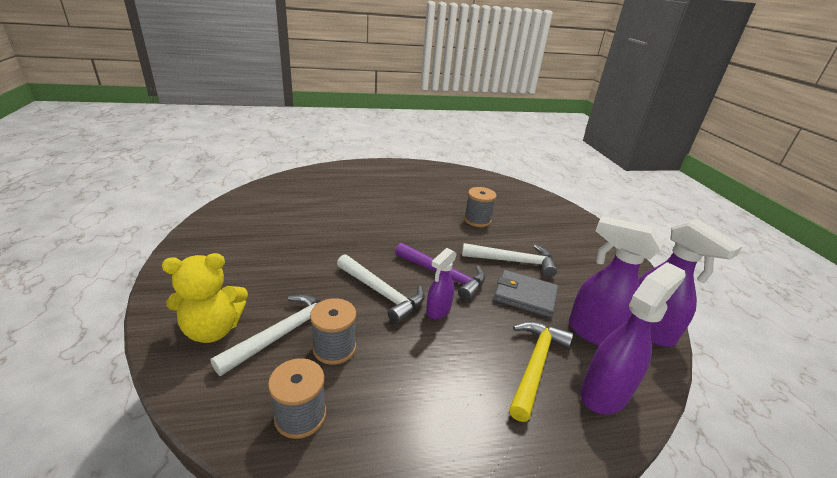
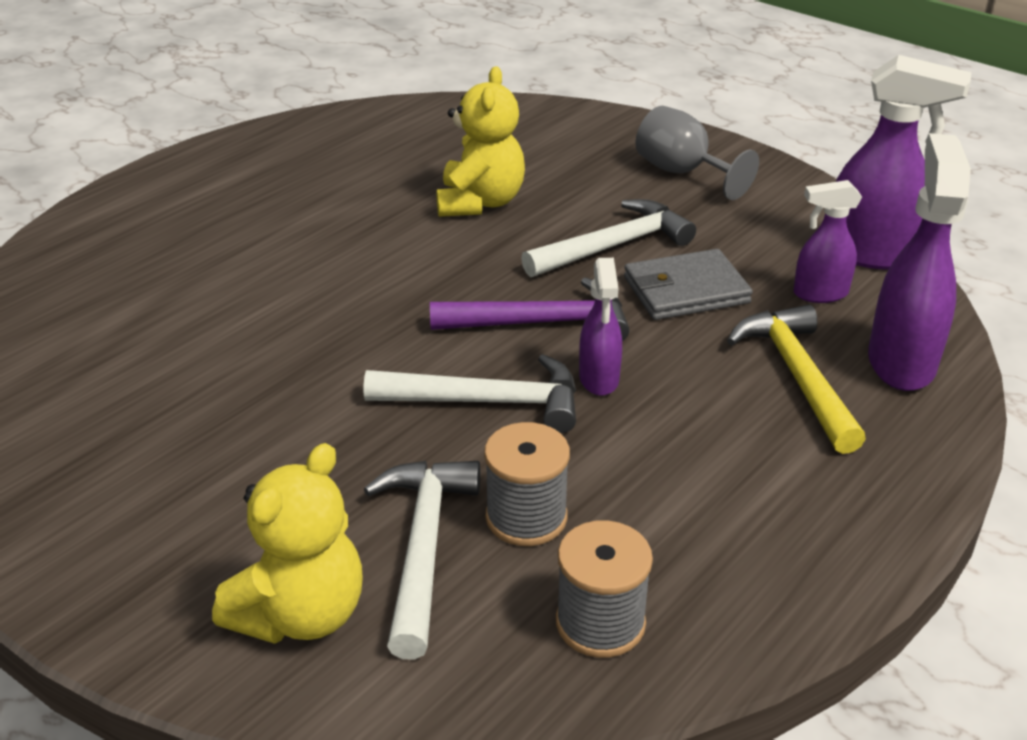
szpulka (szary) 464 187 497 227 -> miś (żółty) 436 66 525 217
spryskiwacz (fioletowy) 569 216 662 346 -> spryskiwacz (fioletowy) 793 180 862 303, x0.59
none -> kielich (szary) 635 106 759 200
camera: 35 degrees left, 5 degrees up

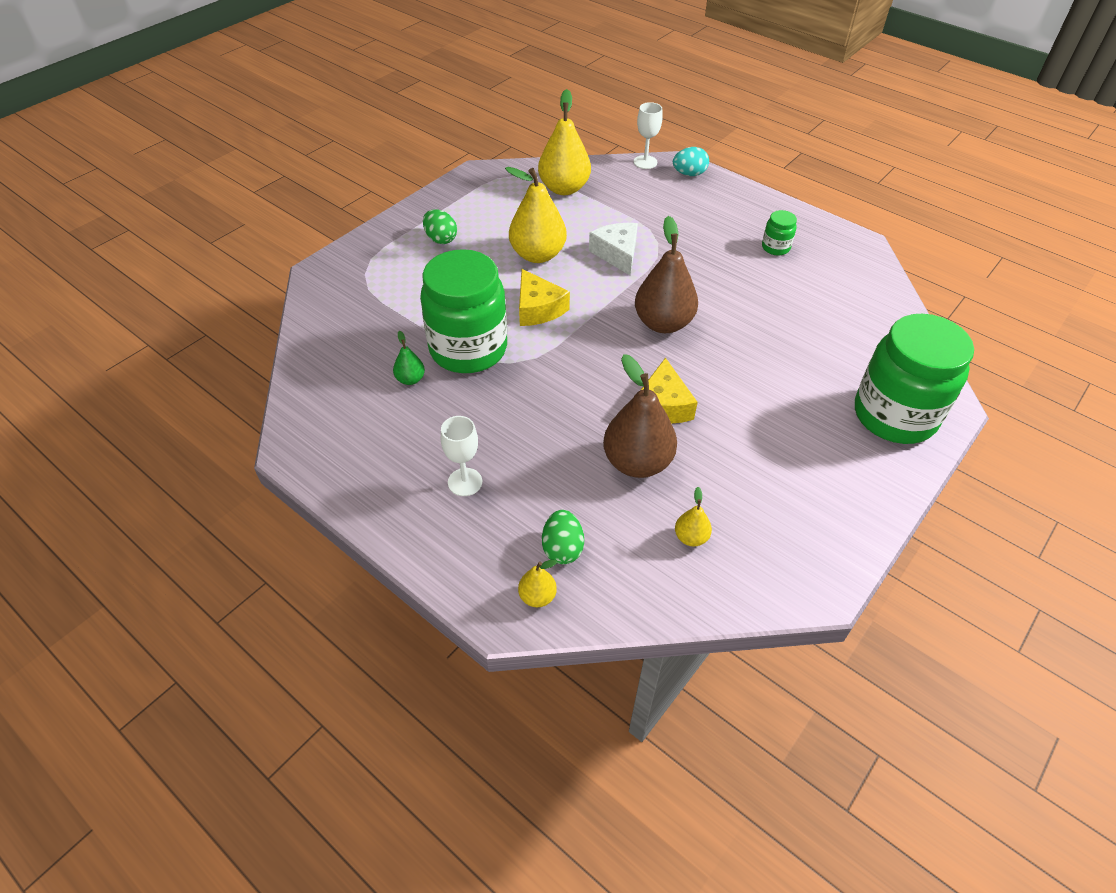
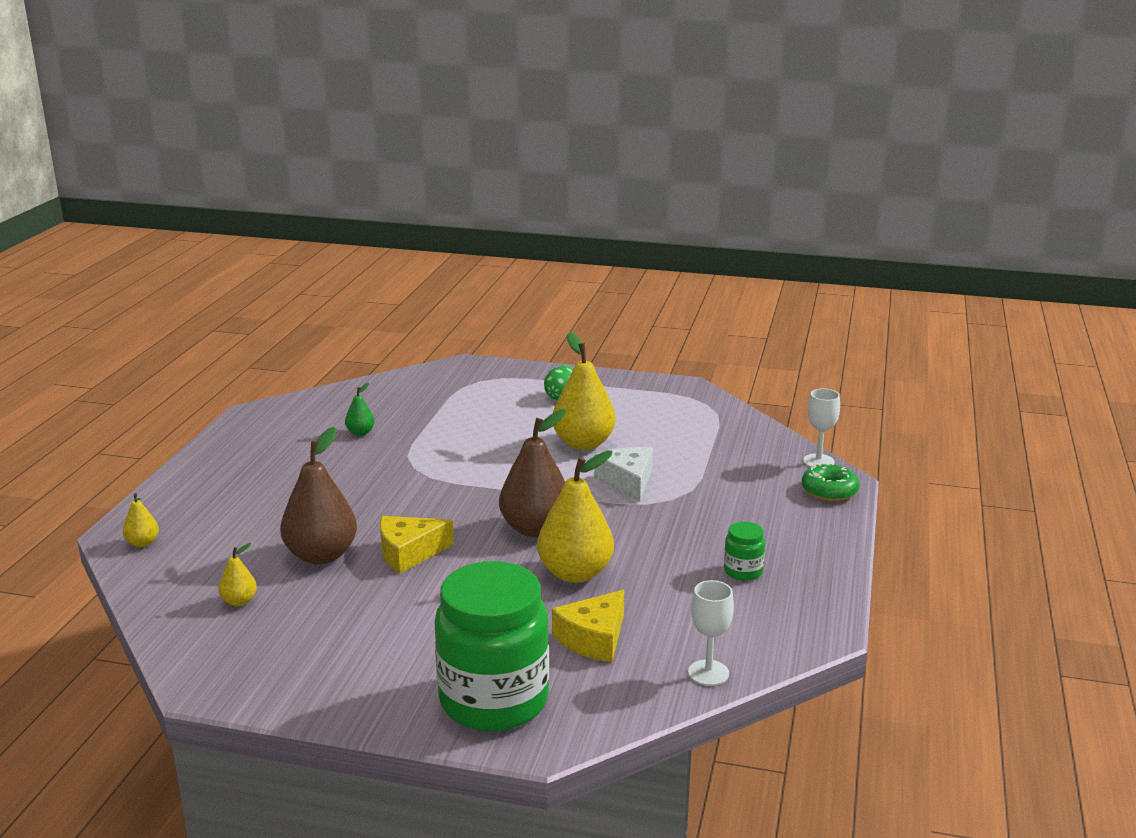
słoik (zielony) 420 249 507 373 -> none
kielich (biały) 441 416 482 496 -> kielich (biały) 688 580 734 686, shifted
ser (żółty) 519 269 570 326 -> ser (żółty) 552 590 624 662, shifted
gruszka (żółty) 538 89 591 195 -> gruszka (żółty) 537 450 614 583, shifted
jajko (zielony) 542 510 584 564 -> none
ser (biały) 589 223 638 275 -> ser (biały) 594 447 653 502, 60 degrees counterclockwise
jajko (turkusowy) 673 147 709 176 -> donut (zielony) 802 463 859 501
camera: 65 degrees right, 25 degrees down

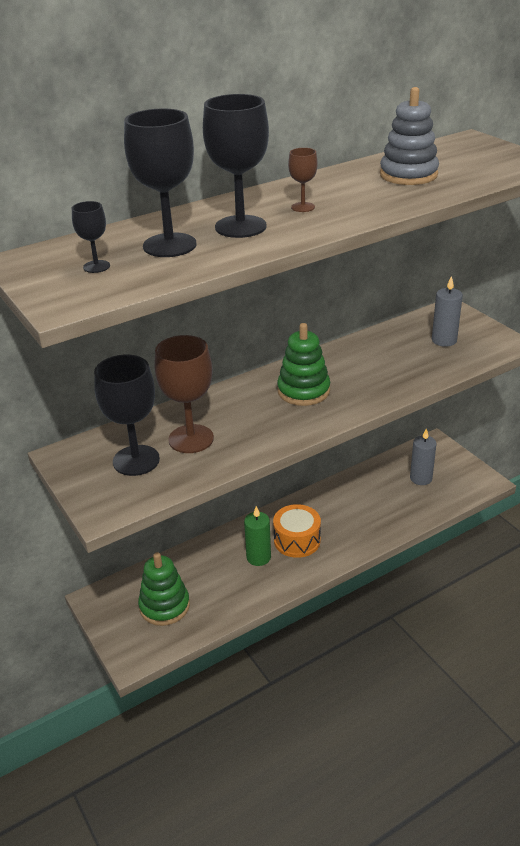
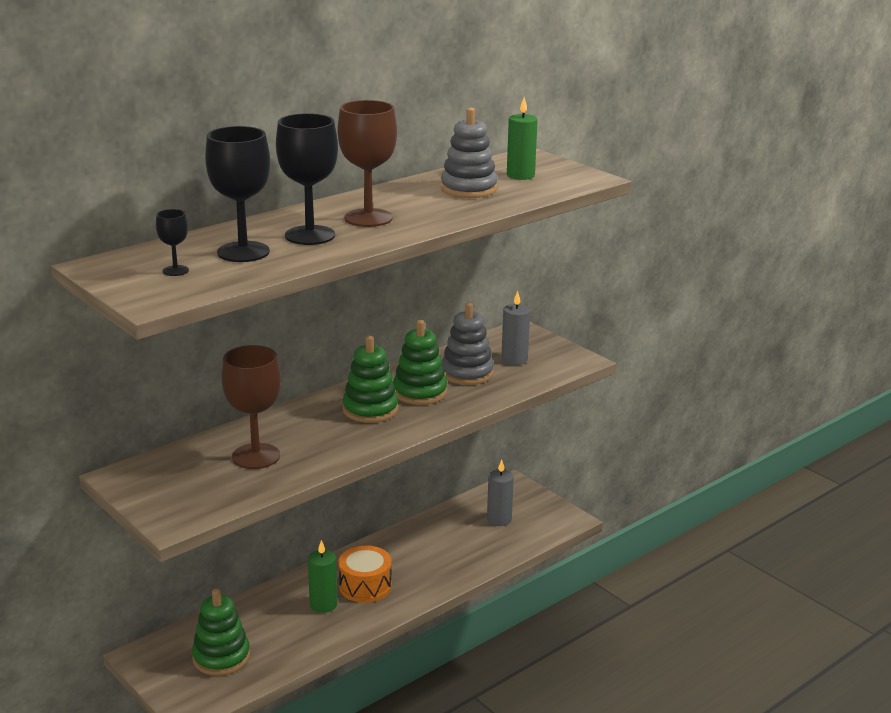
kielich (czarny) 94 355 160 476 -> none
kielich (brązowy) 288 148 318 212 -> kielich (brązowy) 337 100 397 227, x2.08
none -> zabawka nakładanka (zielony) 393 320 447 405
none -> zabawka nakładanka (szary) 442 303 494 385
none -> świeca (zielony) 507 98 538 180
camera: 10 degrees left, 10 degrees down

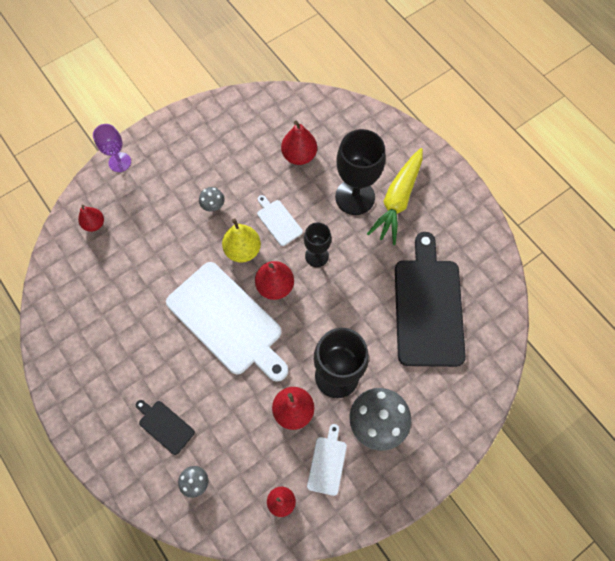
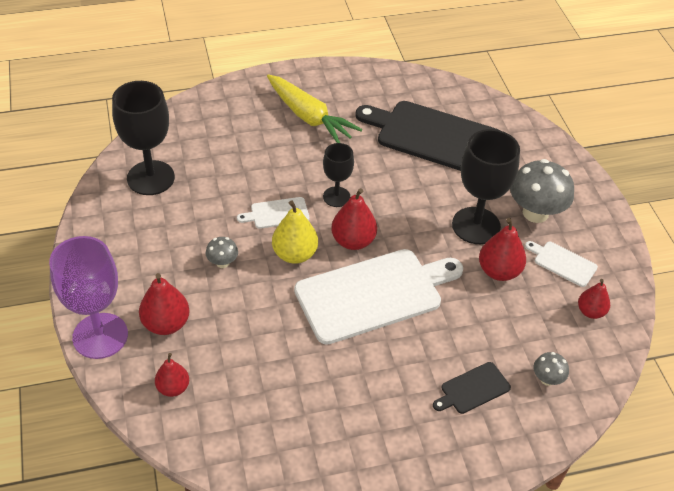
kielich (fioletowy) 93 124 131 172 -> kielich (fioletowy) 49 236 128 359, x1.74
gruszka (czerwony) 281 121 317 165 -> gruszka (czerwony) 139 273 189 335, shifted
kielich (czarny) 335 129 385 215 -> kielich (czarny) 112 81 175 195, shifted
camera: 70 degrees left, 20 degrees down

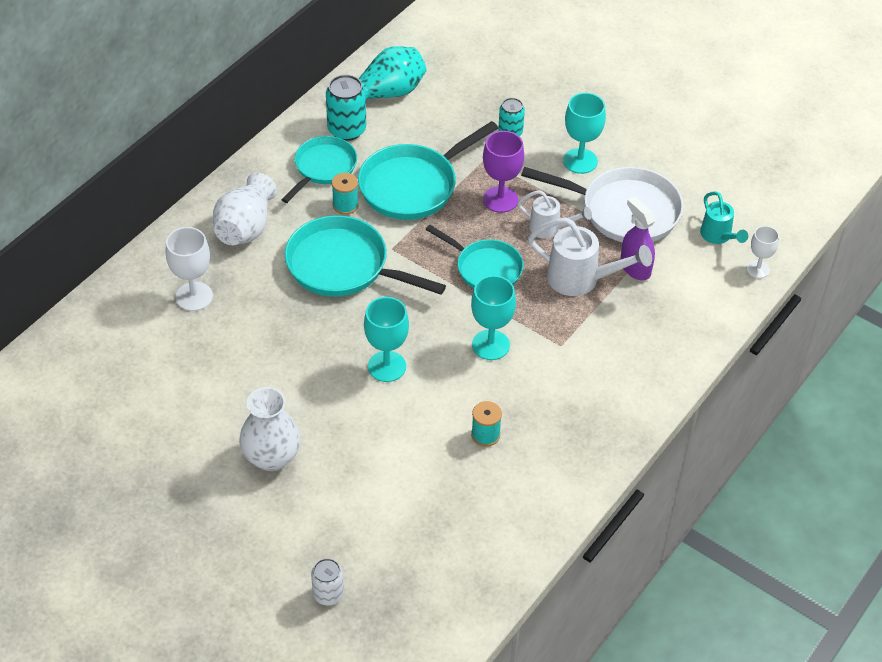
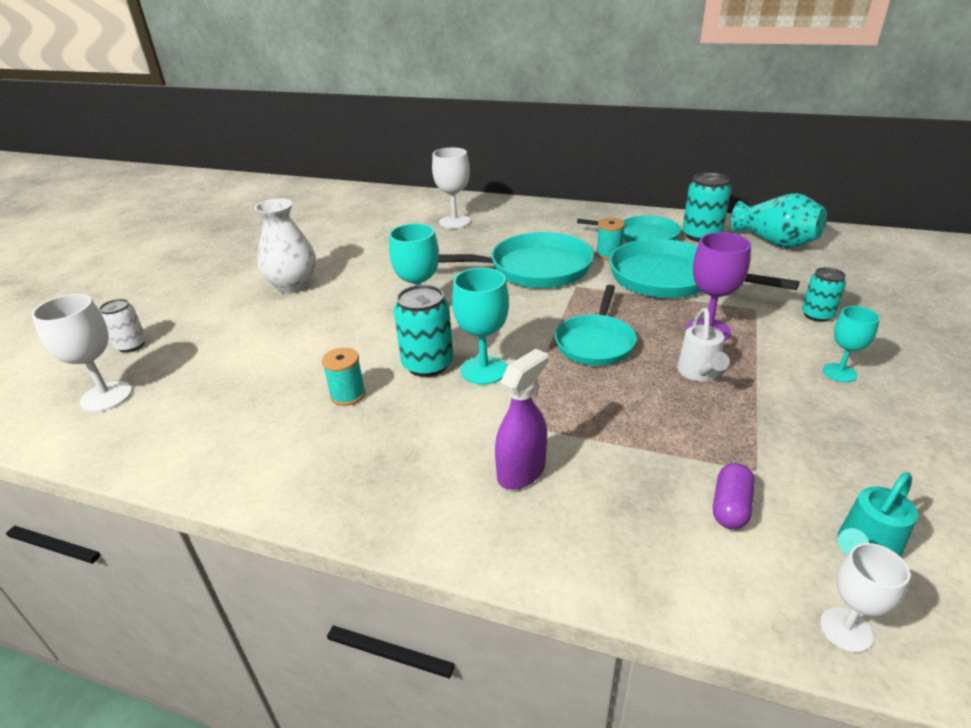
wazon (biały) 213 173 277 245 -> none
patelnia (turkusowy) 285 215 446 297 -> patelnia (turkusowy) 438 232 594 288, 75 degrees clockwise
patelnia (biały) 521 167 684 242 -> none
konewka (biały) 528 217 652 296 -> none
kielich (turkusowy) 563 93 606 174 -> kielich (turkusowy) 823 306 880 382, x0.64
spryskiwacz (fioletowy) 620 197 655 280 -> spryskiwacz (fioletowy) 495 349 548 490, shifted
none -> kielich (biały) 31 294 132 412
none -> puszka (turkusowy) 394 285 453 377
none -> kapsułka (fioletowy) 713 463 755 529
camera: 75 degrees right, 15 degrees down

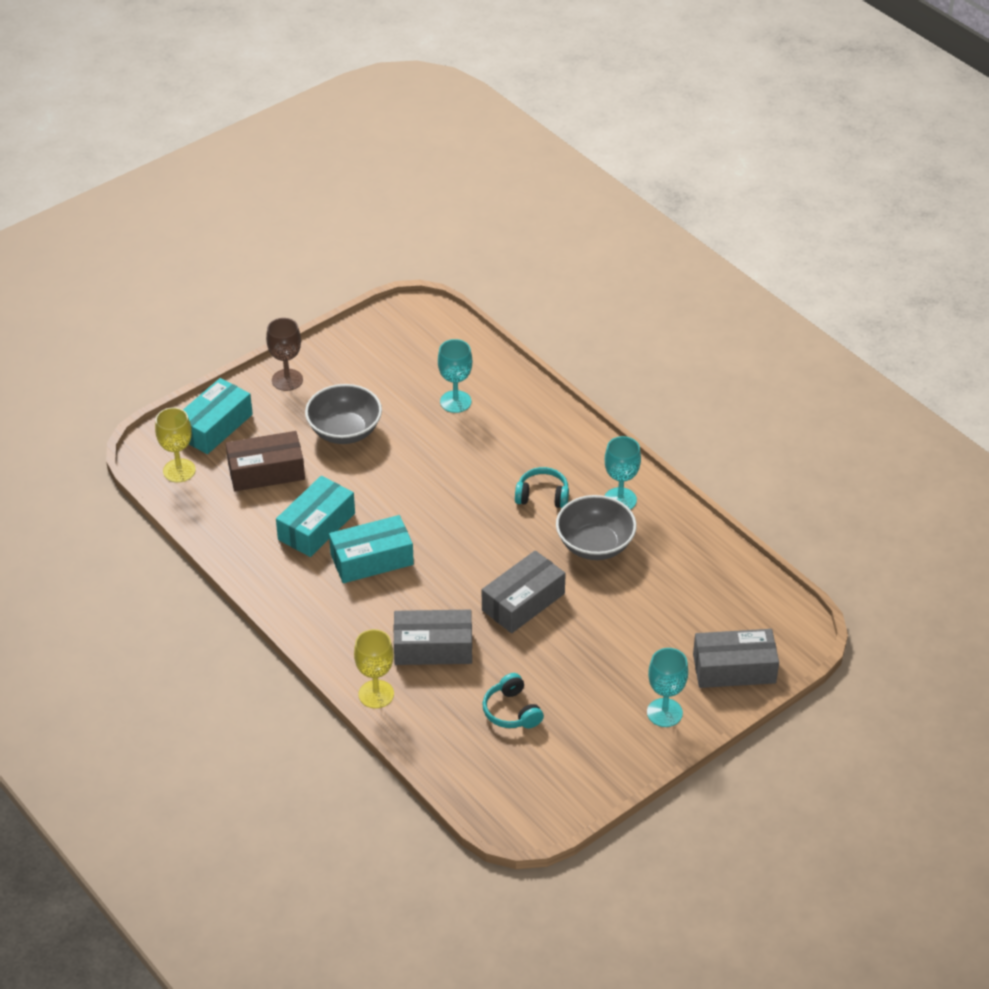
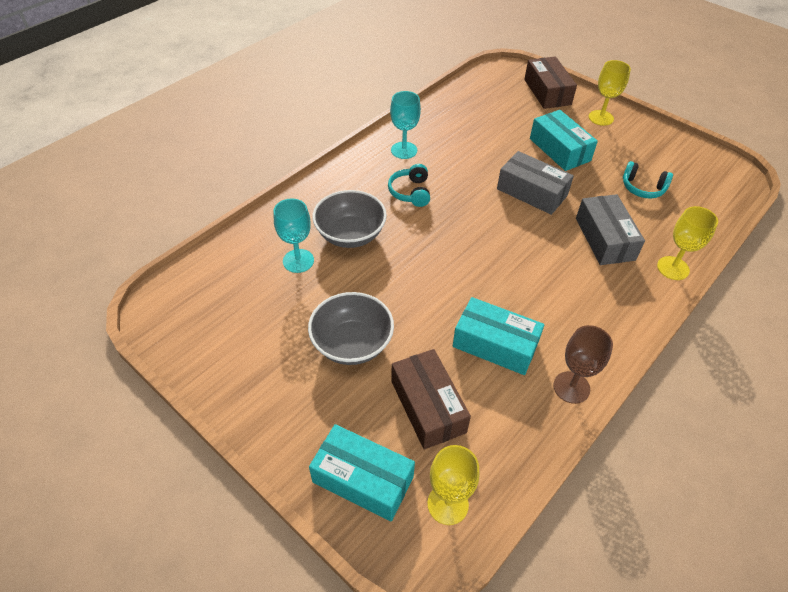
kielich (brązowy) 266 318 303 391 -> kielich (brązowy) 553 325 613 404, shifted
pudełko (turkusowy) 329 515 414 583 -> pudełko (turkusowy) 530 110 598 171, shifted
słuchawki (turkusowy) 483 673 544 729 -> słuchawki (turkusowy) 623 161 673 198, 60 degrees clockwise
miska (szary) 556 495 637 560 -> miska (szary) 313 190 387 248, shifted
kielich (turkusowy) 647 648 688 727 -> kielich (żółty) 589 60 631 126
pudełko (szary) 693 629 779 688 -> pudełko (brązowy) 524 56 577 109
camera: 100 degrees left, 5 degrees up

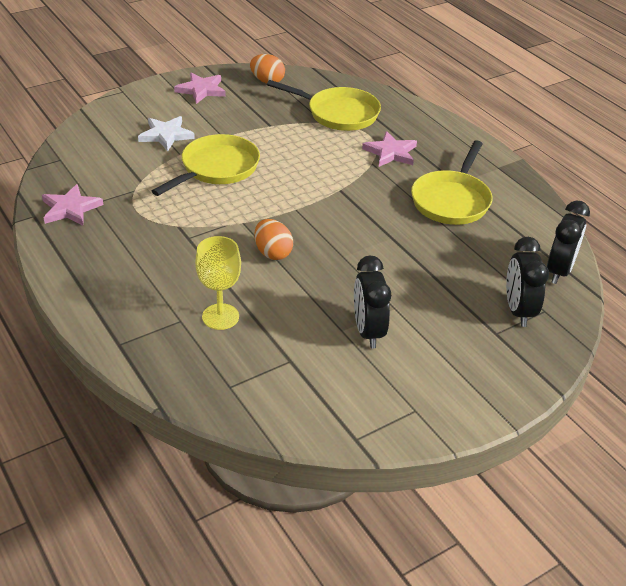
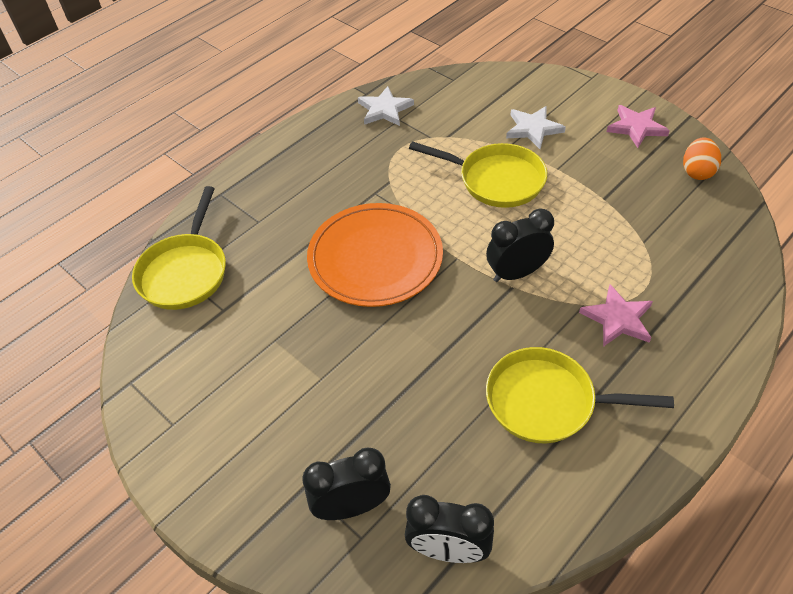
gwiazda (różowy) 42 184 104 226 -> gwiazda (biały) 358 86 414 126
kielich (żółty) 195 236 241 330 -> none
jajko (pomarańczowy) 254 219 293 260 -> talerz (pomarańczowy) 307 203 443 307
patelnia (żółty) 267 80 381 131 -> patelnia (żółty) 132 186 226 310, shifted
budzik (czarny) 354 256 391 348 -> budzik (czarny) 486 209 554 282, shifted
camera: 80 degrees right, 10 degrees up

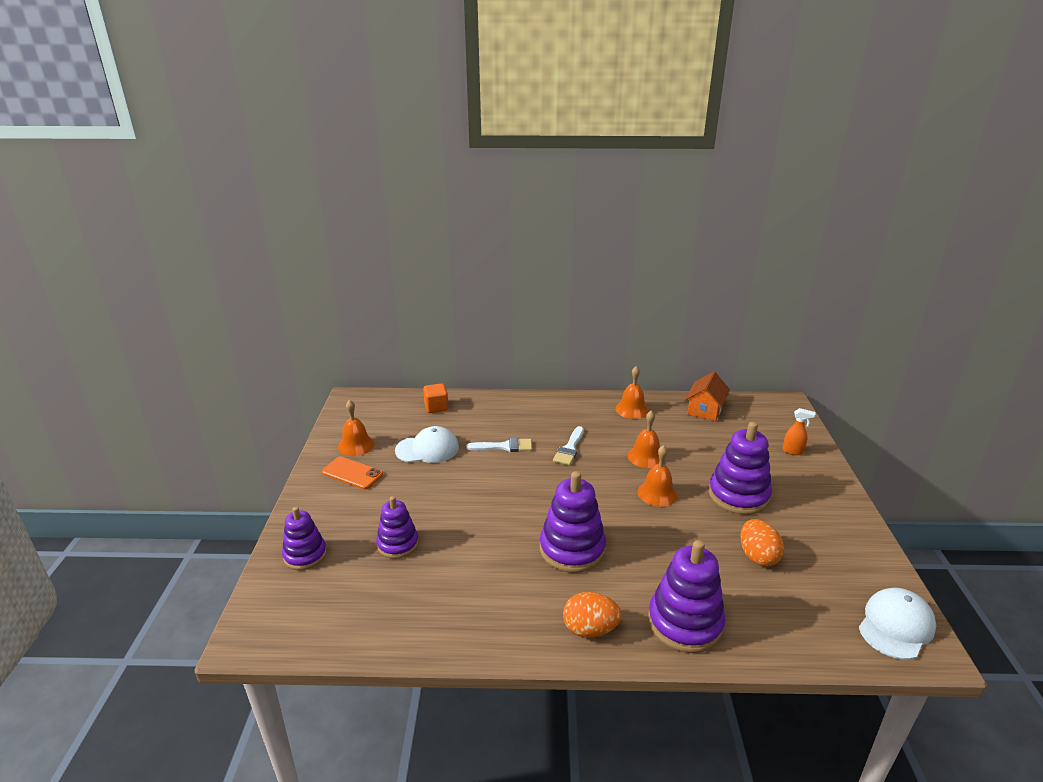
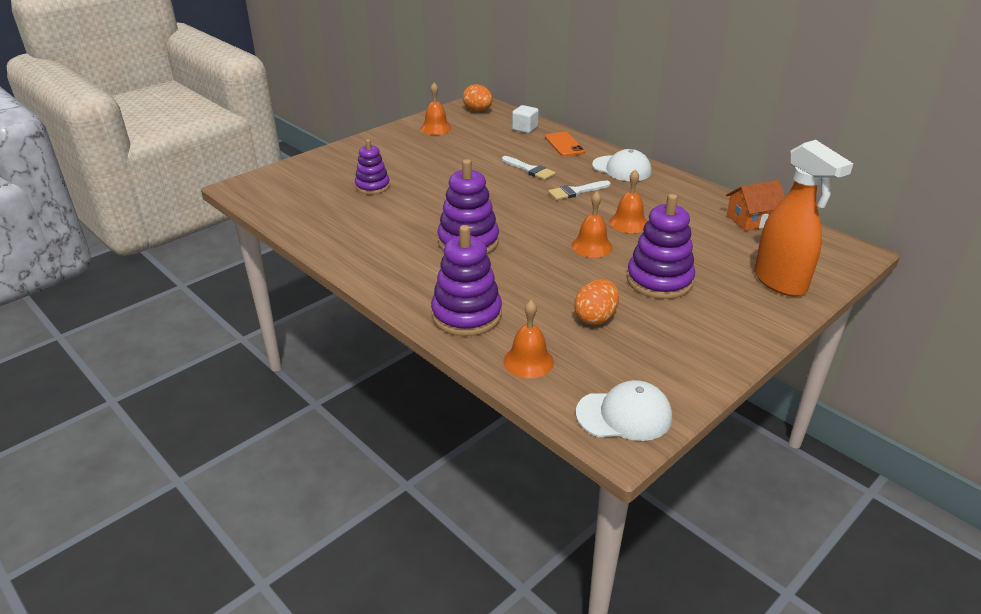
zabawka nakładanka (fioletowy) 282 507 327 570 -> none
telefon (pomarańczowy) 322 457 383 490 -> telefon (pomarańczowy) 545 132 585 157, shifted
czapka (biały) 395 426 459 463 -> czapka (biały) 592 149 651 181, shifted
sześcian (pomarańczowy) 423 383 449 413 -> sześcian (biały) 512 105 539 133
jajko (pomarańczowy) 563 592 622 638 -> jajko (pomarańczowy) 463 84 493 111, shifted
dzwonek (pomarańczowy) 615 366 649 419 -> dzwonek (pomarańczowy) 504 300 554 378, shifted
spryskiwacz (pomarańczowy) 782 408 816 455 -> spryskiwacz (pomarańczowy) 754 140 853 297, x2.47
camera: 45 degrees right, 5 degrees up

